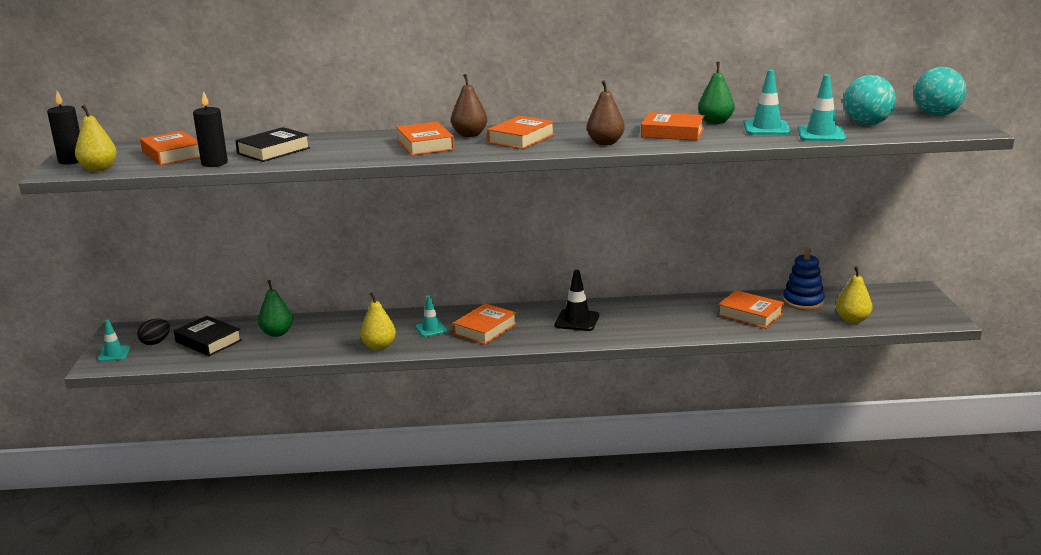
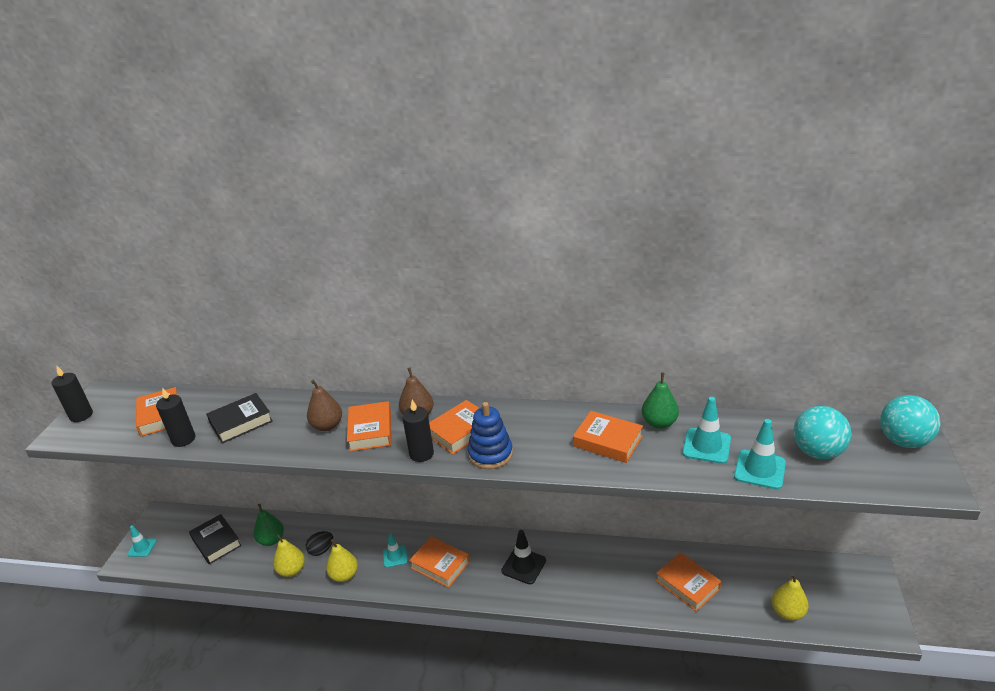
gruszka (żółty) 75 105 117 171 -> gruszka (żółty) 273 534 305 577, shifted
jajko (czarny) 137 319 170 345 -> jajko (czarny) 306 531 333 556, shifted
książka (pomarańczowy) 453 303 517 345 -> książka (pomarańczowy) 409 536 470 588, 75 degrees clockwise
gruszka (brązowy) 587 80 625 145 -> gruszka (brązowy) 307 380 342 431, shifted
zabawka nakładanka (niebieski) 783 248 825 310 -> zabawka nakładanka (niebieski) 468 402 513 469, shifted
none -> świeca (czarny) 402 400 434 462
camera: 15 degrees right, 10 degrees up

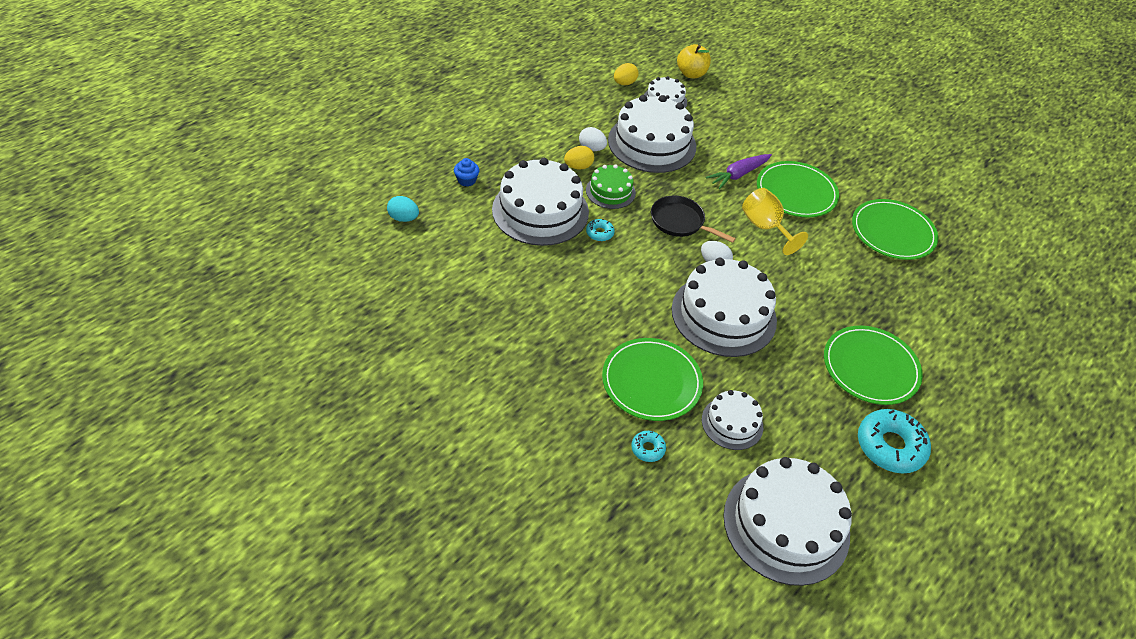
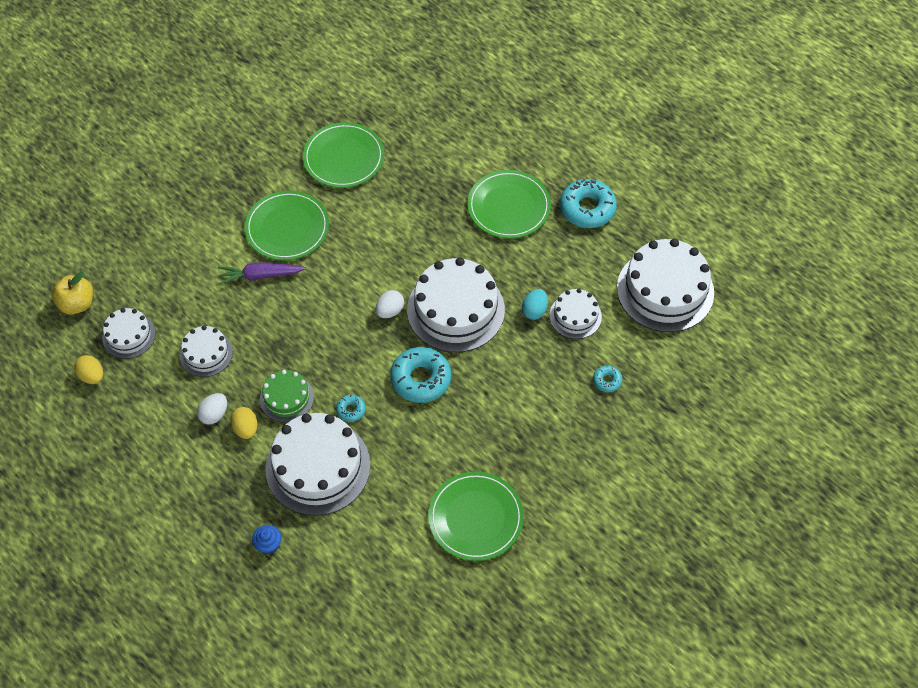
jajko (turkusowy) 387 196 419 222 -> jajko (turkusowy) 522 289 548 320, shifted
talerz (zielony) 602 338 703 421 -> talerz (zielony) 428 472 524 561, shifted
tort (biały) 608 95 696 173 -> tort (biały) 180 326 233 377, x0.53
patelnia (czarny) 651 195 736 243 -> none
marchewka (fioletowy) 706 154 772 189 -> marchewka (fioletowy) 218 262 305 285, 120 degrees clockwise
kielich (żółty) 742 188 808 255 -> none
none -> donut (turkusowy) 390 347 451 403
camera: 85 degrees left, 10 degrees up

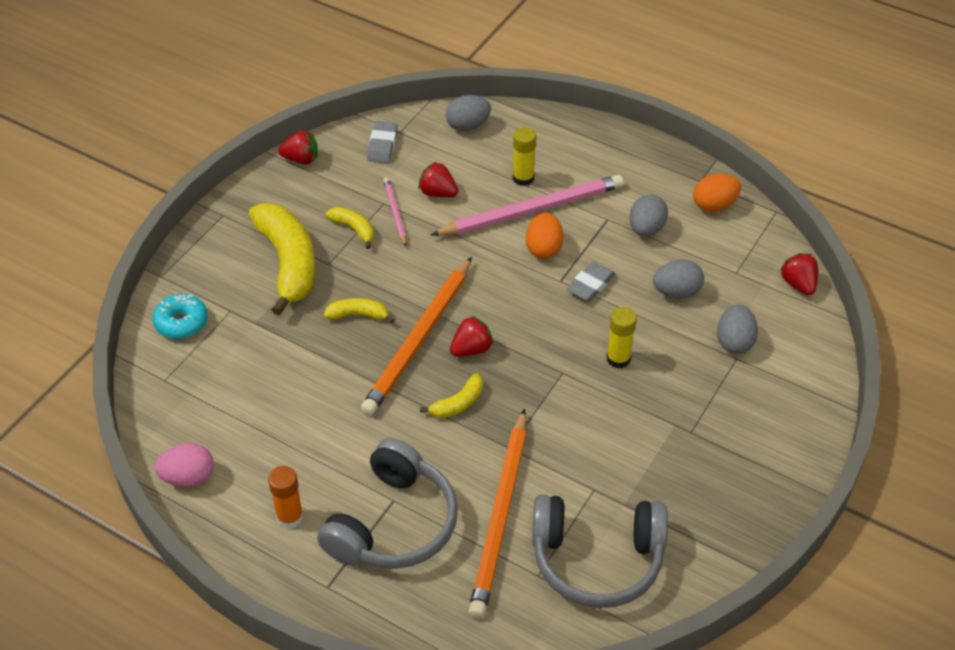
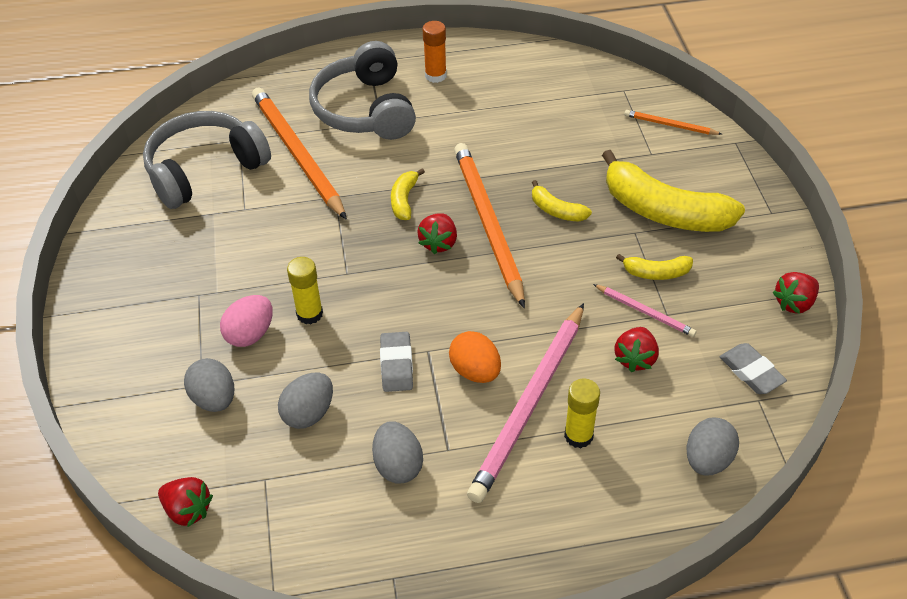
donut (turkusowy) 153 294 208 339 -> ołówek (pomarańczowy) 624 110 722 135
jajko (różowy) 155 443 214 487 -> jajko (różowy) 220 295 273 347, shifted
banan (żółty) 324 298 394 323 -> banan (żółty) 532 180 592 222, 75 degrees clockwise
truskawka (czerwony) 418 162 458 197 -> truskawka (czerwony) 615 327 659 372, 120 degrees clockwise
jajko (pomarańczowy) 693 174 741 212 -> none
camera: 140 degrees right, 0 degrees up

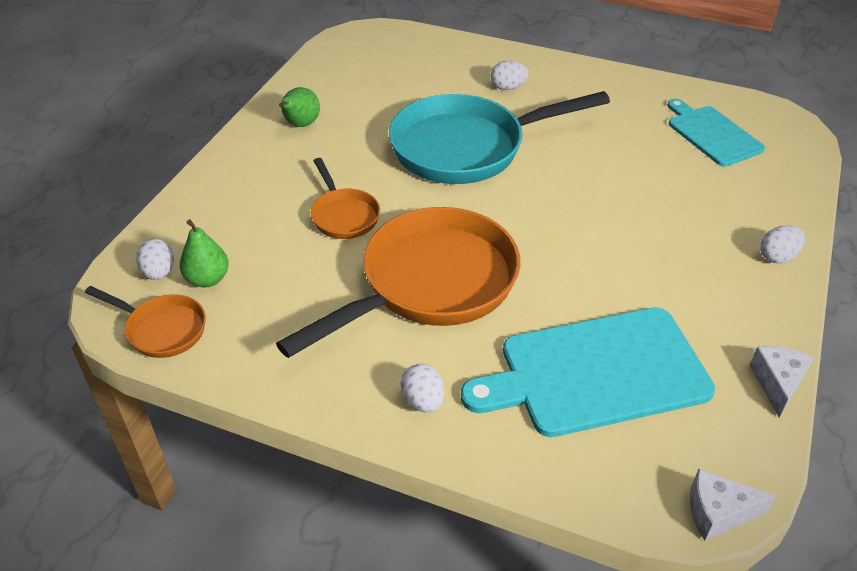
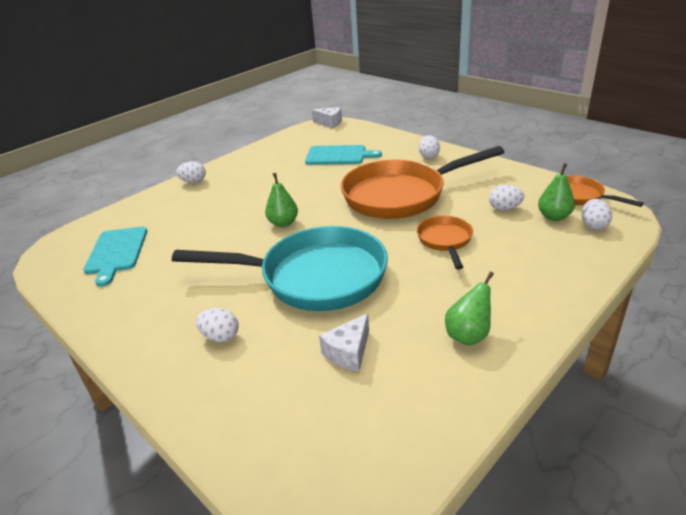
deska do krojenia (turkusowy) 461 308 715 437 -> deska do krojenia (turkusowy) 305 145 382 165, x0.61
ser (biały) 750 346 814 418 -> ser (biały) 319 313 369 371, shifted
none -> gruszka (zielony) 265 173 298 227
none -> jajko (biały) 489 185 524 211
camera: 155 degrees left, 10 degrees down

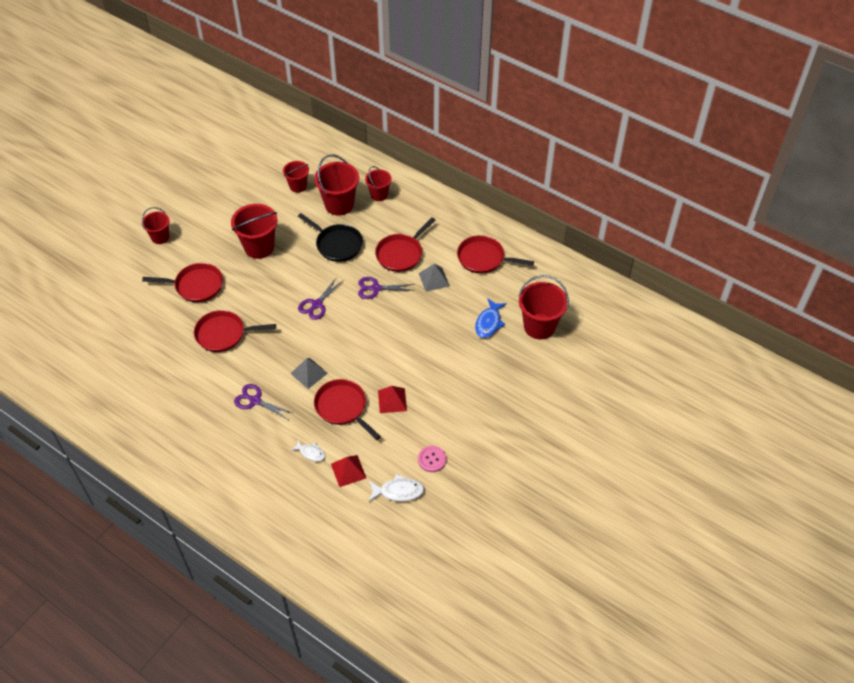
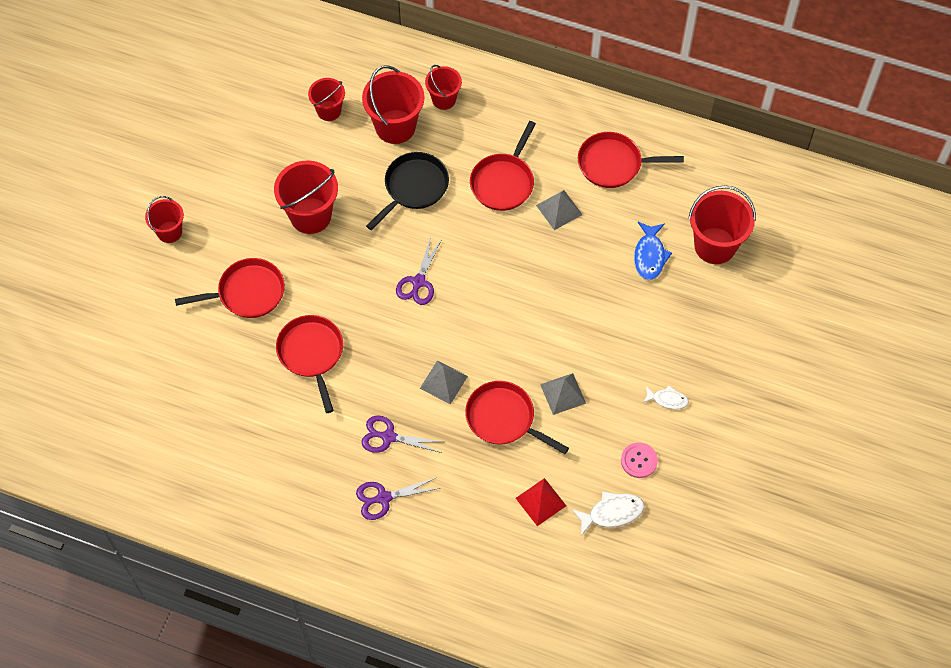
patelnia (czerwony) 194 310 276 352 -> patelnia (czerwony) 276 315 343 413, 90 degrees clockwise
ryba (biały) 291 440 325 462 -> ryba (biały) 643 385 689 409, shifted
patelnia (czarny) 298 213 363 262 -> patelnia (czarny) 366 152 449 230, 75 degrees counterclockwise
nożyczki (fioletowy) 358 277 415 299 -> nożyczki (fioletowy) 356 477 440 520, shifted
piramida (czerwony) 378 386 407 413 -> piramida (szary) 540 373 586 415
camera: 15 degrees left, 10 degrees up

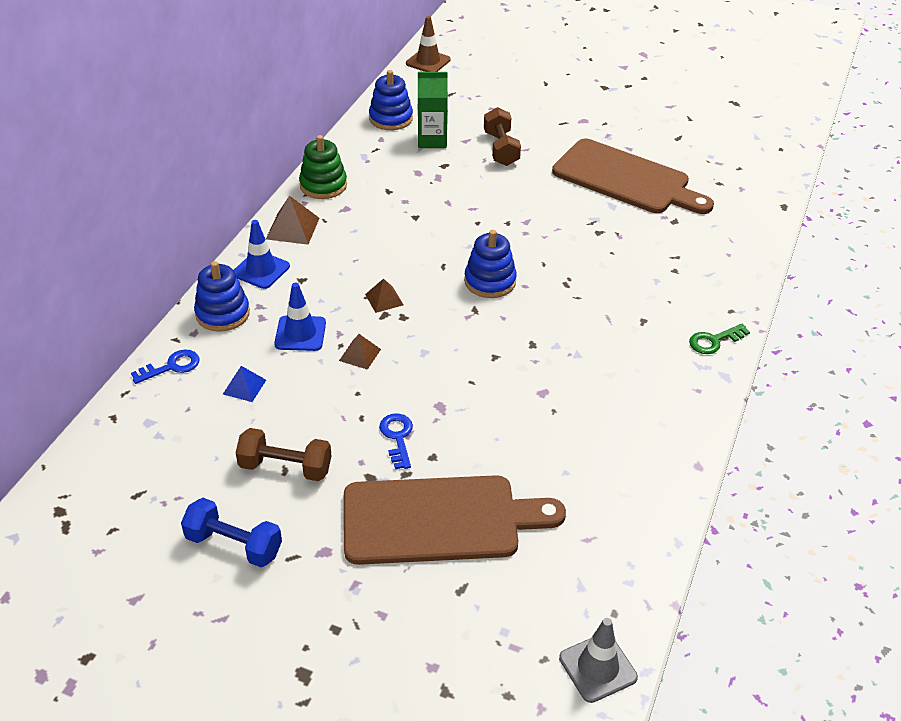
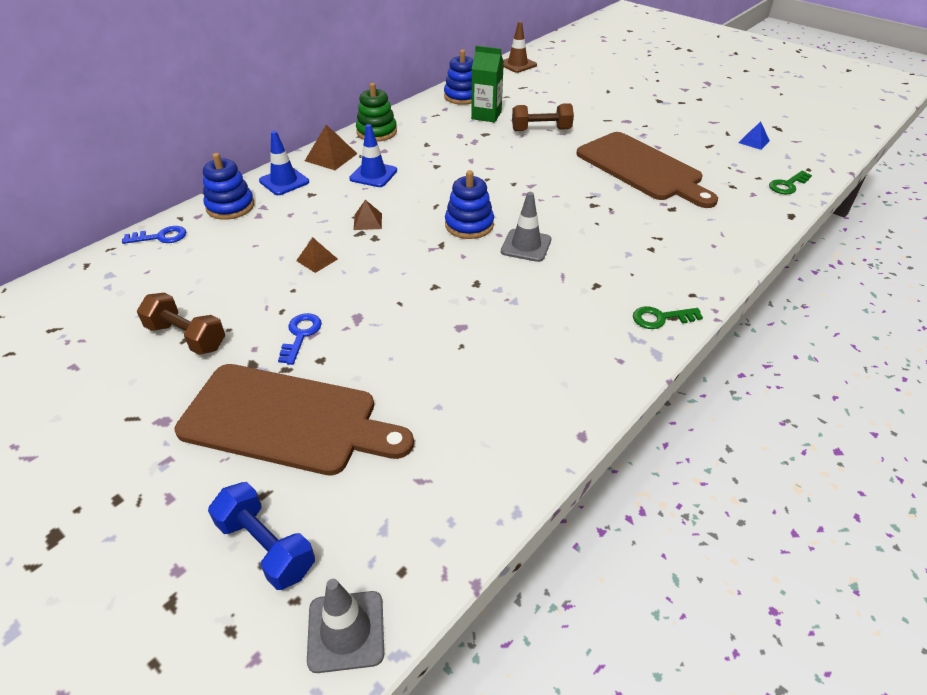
hantel (niebieski) 181 498 282 567 -> hantel (niebieski) 208 482 315 590, shifted
piramida (niebieski) 223 366 266 402 -> piramida (niebieski) 739 122 770 150, shifted
pachołek (niebieski) 274 283 326 351 -> pachołek (niebieski) 349 124 397 187, shifted
hantel (brązowy) 484 107 521 166 -> hantel (brązowy) 512 103 574 131, 75 degrees clockwise
none -> pachołek (szary) 501 192 551 262
none -> klucz (zielony) 769 171 812 194
camera: 20 degrees right, 0 degrees up

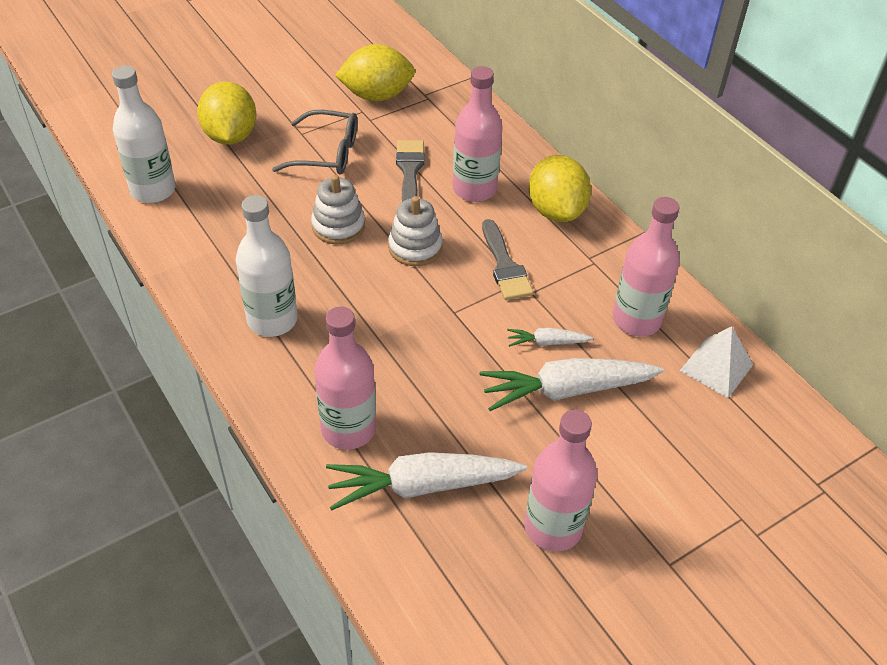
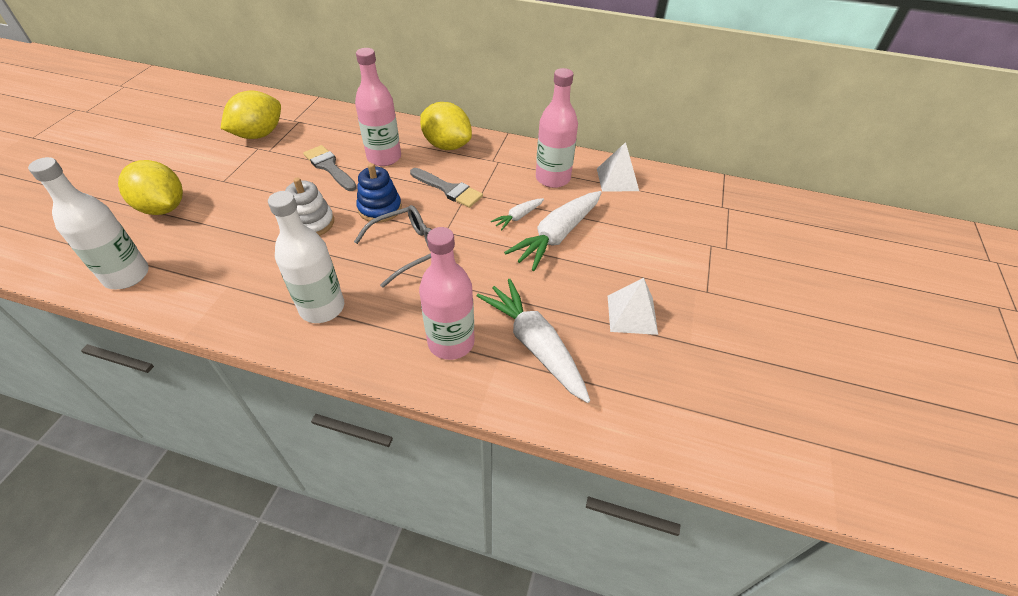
okulary (szary) 272 110 357 175 -> okulary (szary) 354 205 432 288, shifted
marchewka (biały) 326 452 527 511 -> marchewka (biały) 477 279 590 403, 105 degrees clockwise
zabawka nakładanka (biały) 388 196 443 266 -> zabawka nakładanka (niebieski) 356 163 402 223
butelka (różowy) 524 409 597 552 -> piramida (biały) 608 278 658 335
camera: 40 degrees left, 0 degrees up

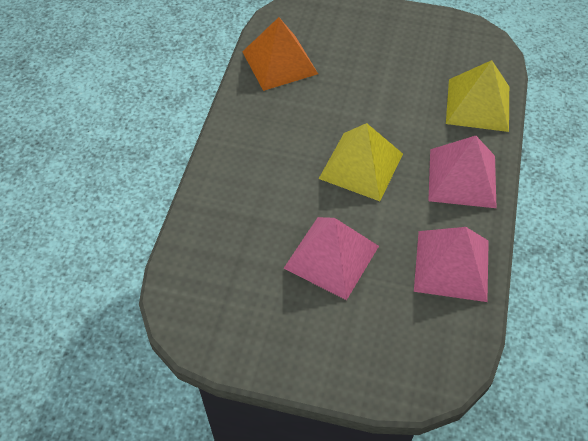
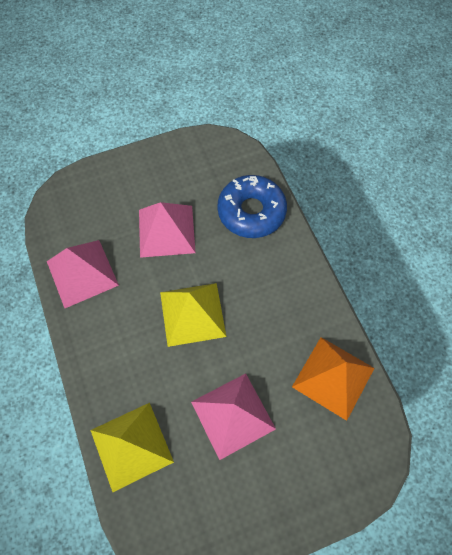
piramida (różowy) 428 136 497 208 -> piramida (różowy) 191 373 276 460, shifted
none -> donut (niebieski) 217 175 287 238
camera: 145 degrees right, 10 degrees up

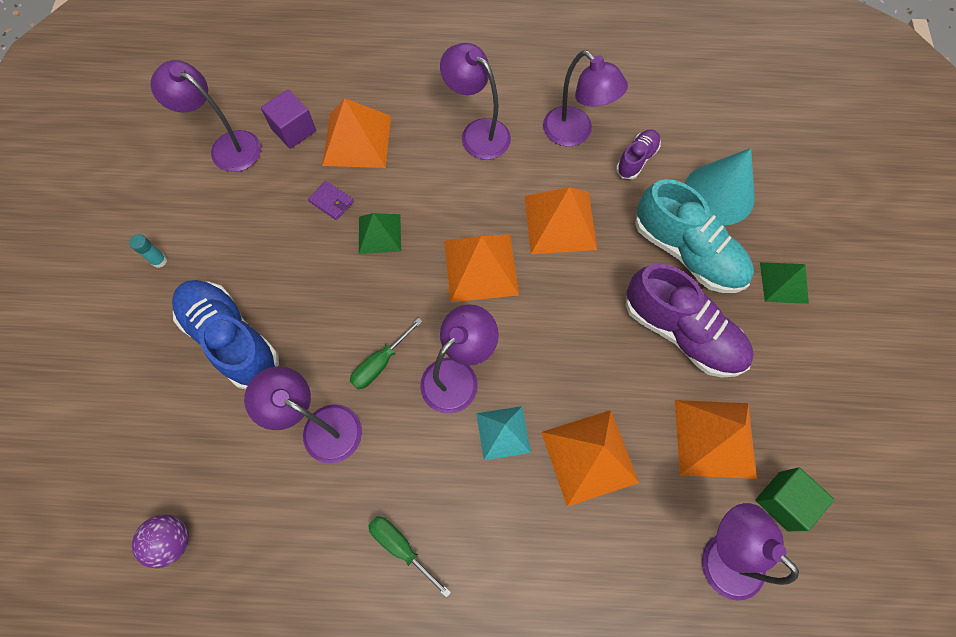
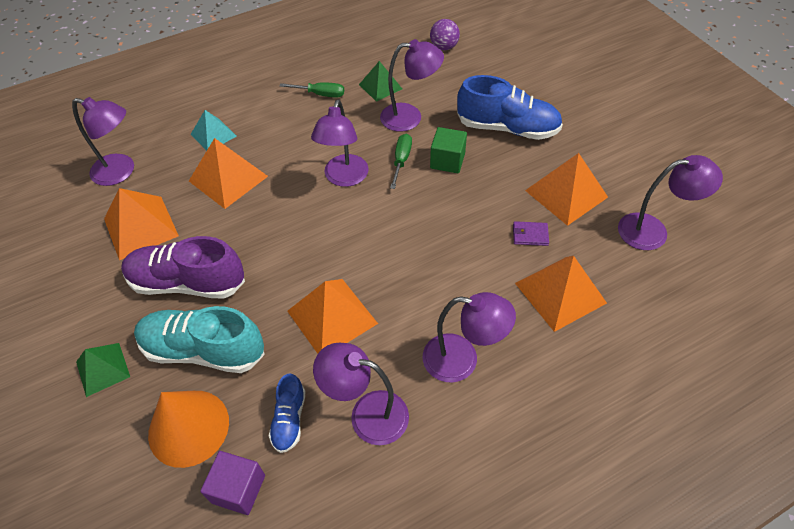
klej w sztyfcie (turkusowy) 129 234 167 268 -> none
sześcian (fioletowy) 261 89 316 149 -> sześcian (fioletowy) 200 451 265 515, shifted
piramida (zielony) 359 213 401 254 -> piramida (zielony) 359 61 402 102, shifted
piramida (pomarańczowy) 444 234 519 302 -> piramida (pomarańczowy) 525 153 608 226, shifted
piramida (turkusowy) 476 406 531 460 -> piramida (turkusowy) 191 110 237 151, shifted
but (fioletowy) 616 129 661 179 -> but (niebieski) 269 374 306 453
stożek (turkusowy) 685 148 755 225 -> stożek (pomarańczowy) 148 391 229 468
sześcian (zielony) 756 467 834 531 -> sześcian (zielony) 430 127 467 173, shifted
camera: 150 degrees right, 15 degrees down

